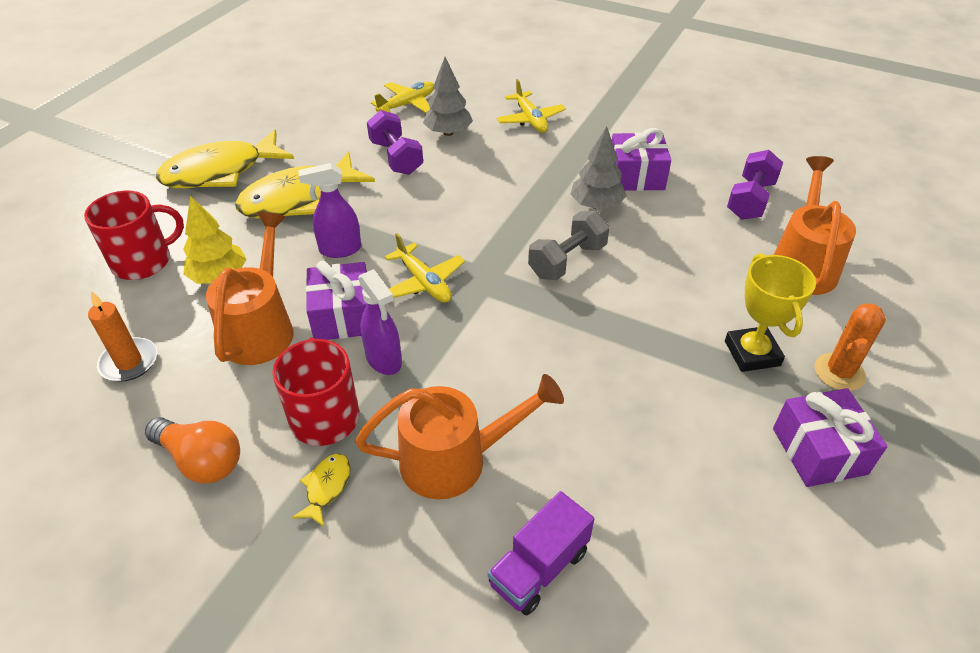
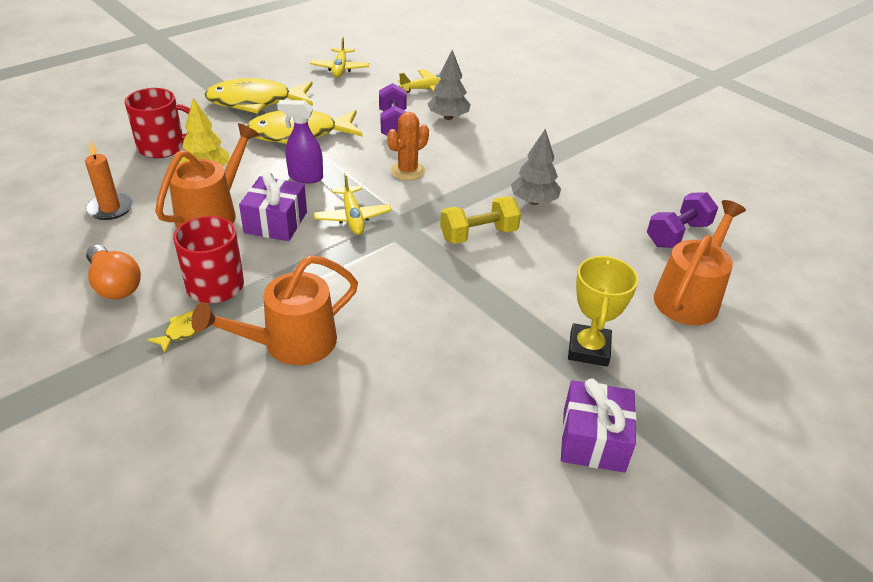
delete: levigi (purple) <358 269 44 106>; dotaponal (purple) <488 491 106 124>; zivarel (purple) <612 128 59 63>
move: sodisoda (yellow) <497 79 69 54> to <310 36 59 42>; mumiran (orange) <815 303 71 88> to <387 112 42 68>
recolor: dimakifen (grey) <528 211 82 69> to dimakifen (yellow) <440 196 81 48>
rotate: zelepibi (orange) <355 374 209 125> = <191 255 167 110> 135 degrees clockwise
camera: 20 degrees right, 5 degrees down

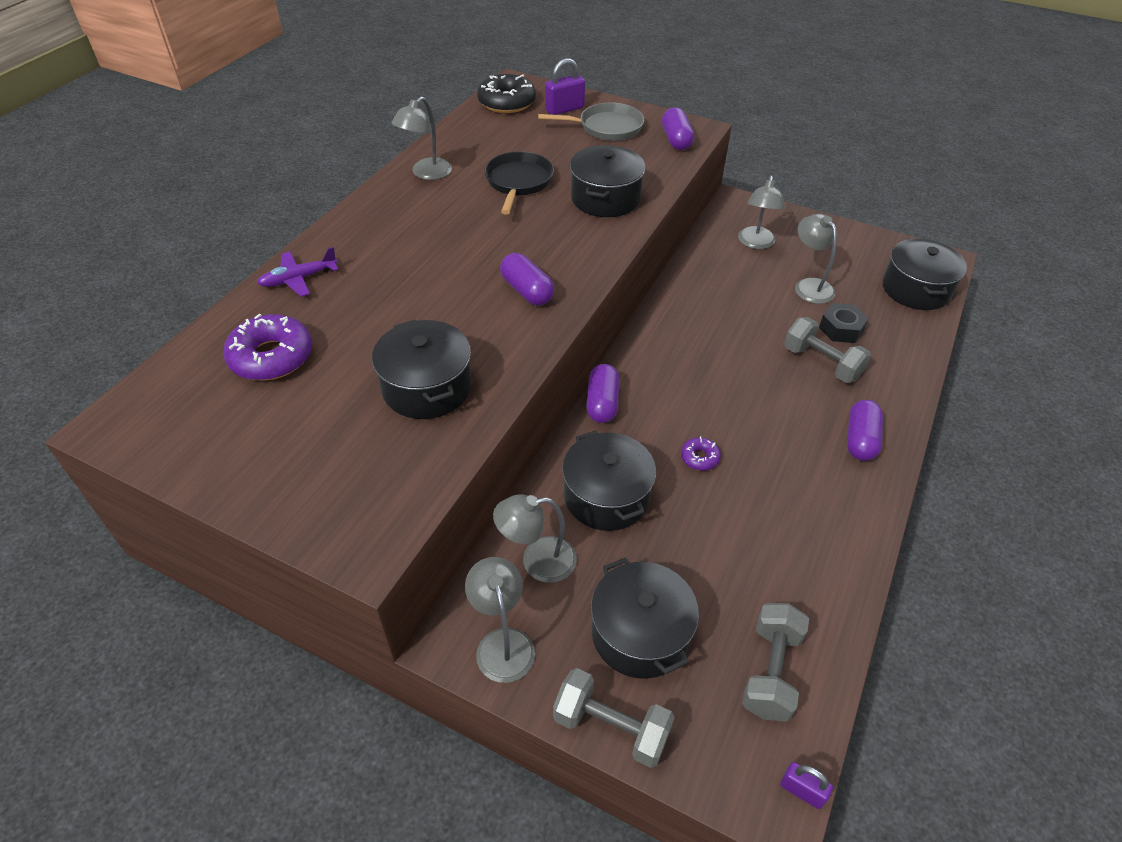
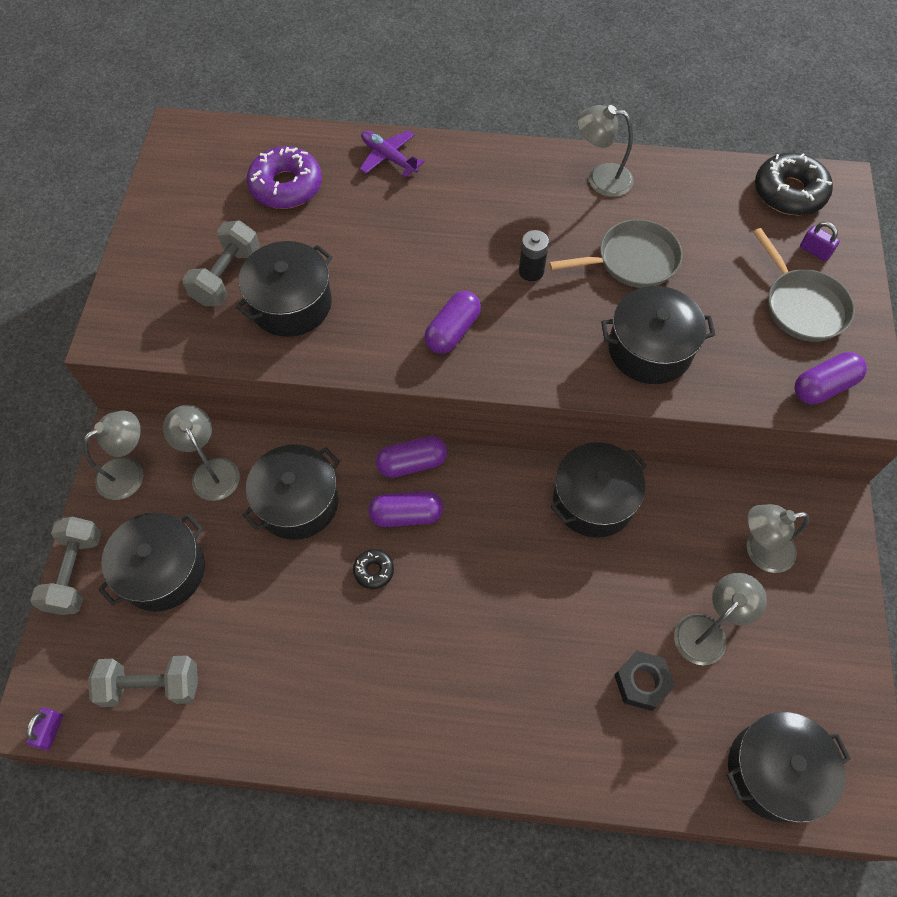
insert: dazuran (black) <519 230 30 51>; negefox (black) <551 442 96 95>
move: dimakifen (grey) <784 317 87 66> to <182 220 78 86>; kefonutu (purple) <847 400 36 61> to <369 491 74 36>
recolor: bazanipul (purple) <681 436 40 35> to bazanipul (black) <353 549 41 40>; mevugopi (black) <484 151 70 64> to mevugopi (grey) <549 219 134 69>
resize: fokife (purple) <545 58 40 57> = <800 222 40 40> x0.61
camera: 70 degrees right, 15 degrees up

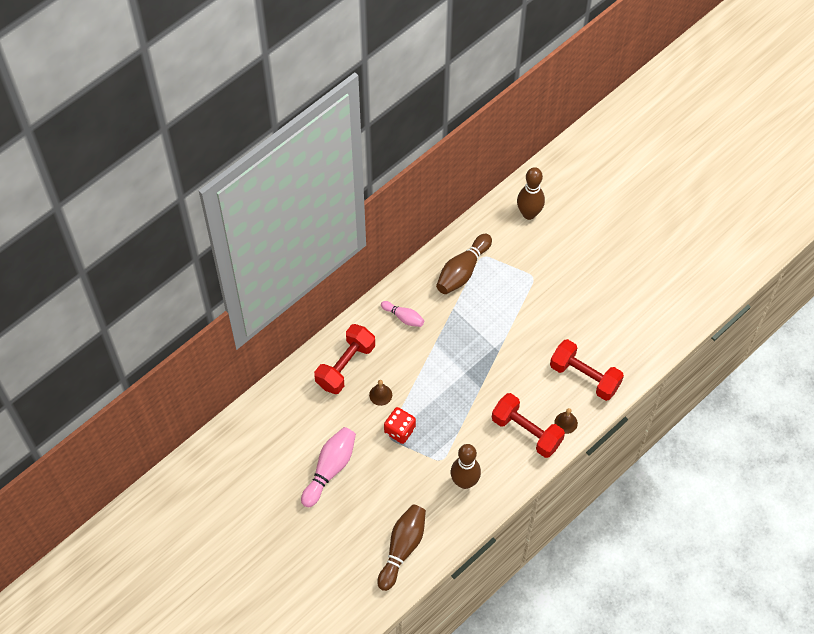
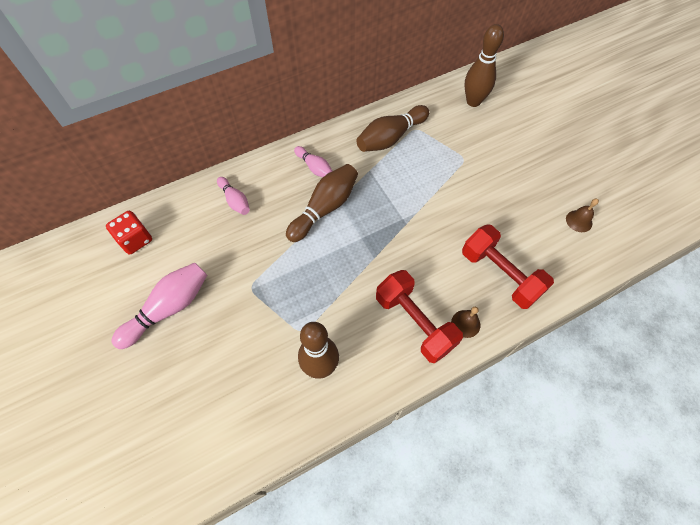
move: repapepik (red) <384 407 32 37> to <106 211 46 43>; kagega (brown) <377 504 49 87> to <286 164 72 78>; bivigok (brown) <369 380 23 26> to <566 199 33 33>
replace: dimakifen (red) <314 324 61 70> to kagega (pink) <217 177 33 38>
camera: 15 degrees right, 0 degrees up

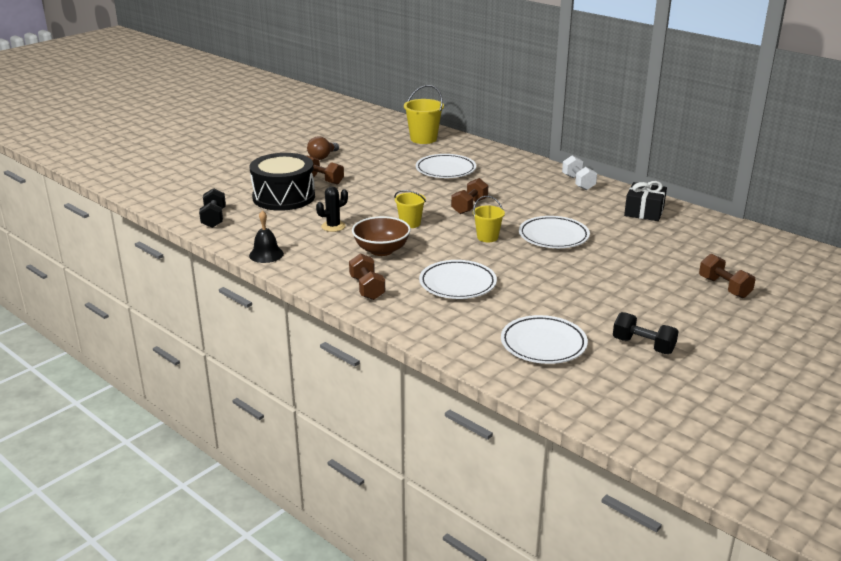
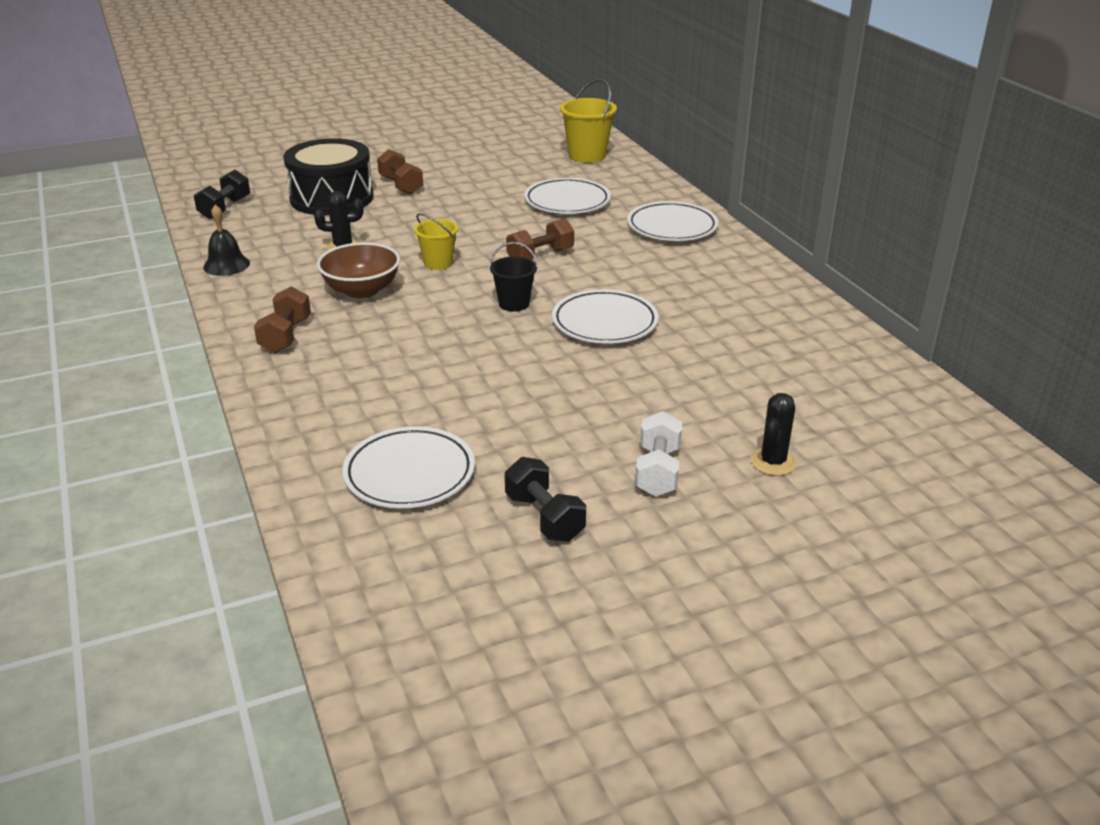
delete: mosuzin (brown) <307 136 32 24>; zivarel (black) <624 181 43 40>
move: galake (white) <419 260 78 39> to <627 201 92 40>; dimakifen (white) <562 155 35 35> to <635 411 47 86>
replace: dimakifen (brown) <699 254 57 44> to mumiran (black) <750 393 47 83>
recolor: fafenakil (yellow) <473 196 32 46> to fafenakil (black) <489 242 49 69>
camera: 25 degrees right, 5 degrees up

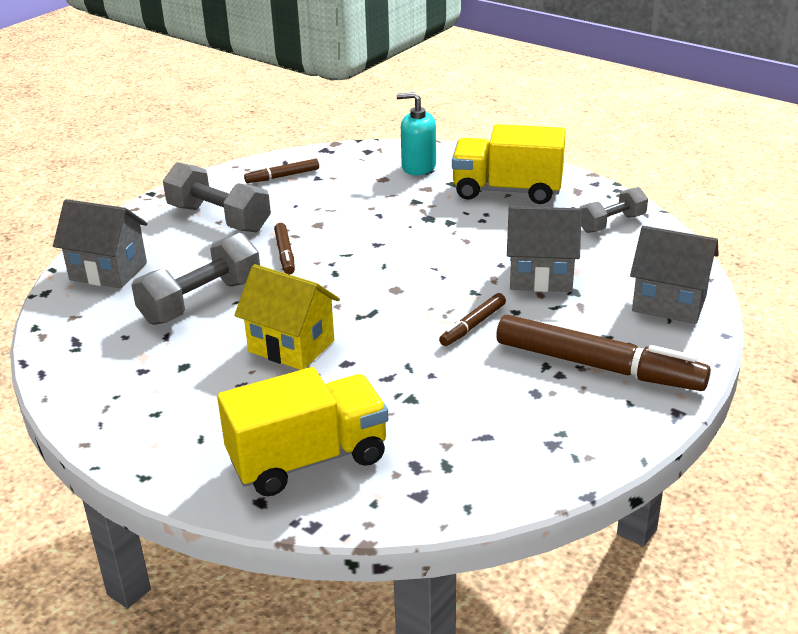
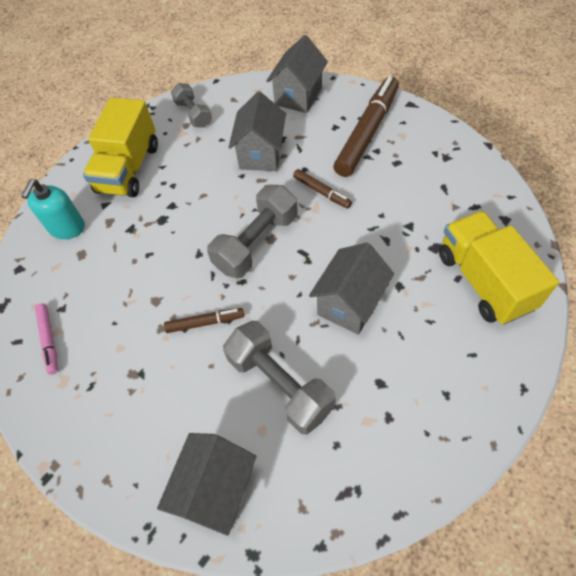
move: dimakifen (grey) <163 162 108 70> to <207 185 90 93>
recolor: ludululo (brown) <244 159 75 24> to ludululo (pink) <35 303 23 72>; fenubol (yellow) <234 264 106 106> to fenubol (grey) <309 243 85 92>
camera: 85 degrees left, 25 degrees up

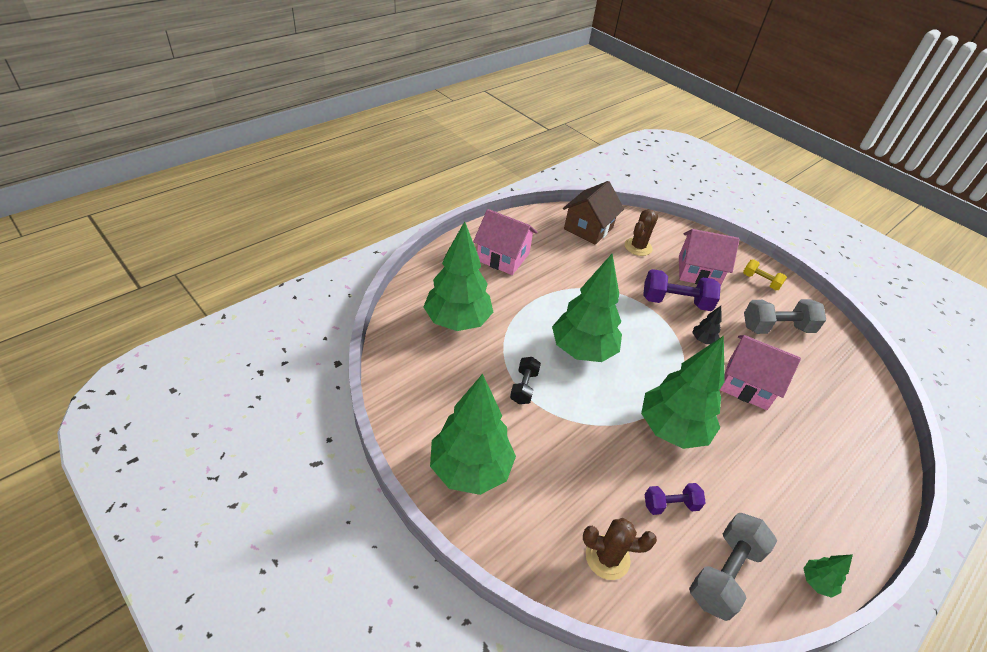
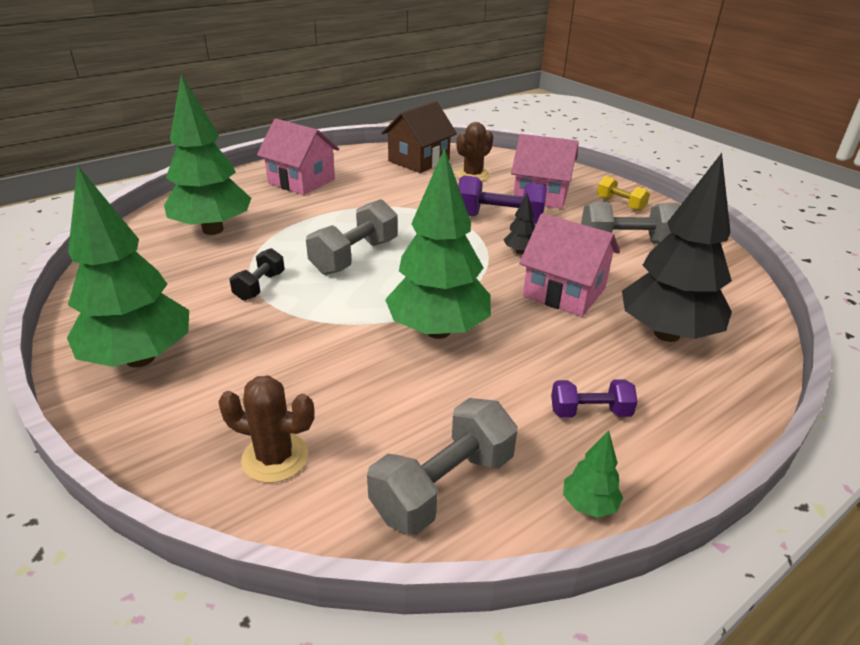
insert: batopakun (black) <622 153 110 189>
move: dimakifen (purple) <645 483 61 32> to <551 379 87 39>
replace: batopakun (green) <552 254 70 108> to dimakifen (grey) <306 199 92 76>
camera: 10 degrees right, 10 degrees down

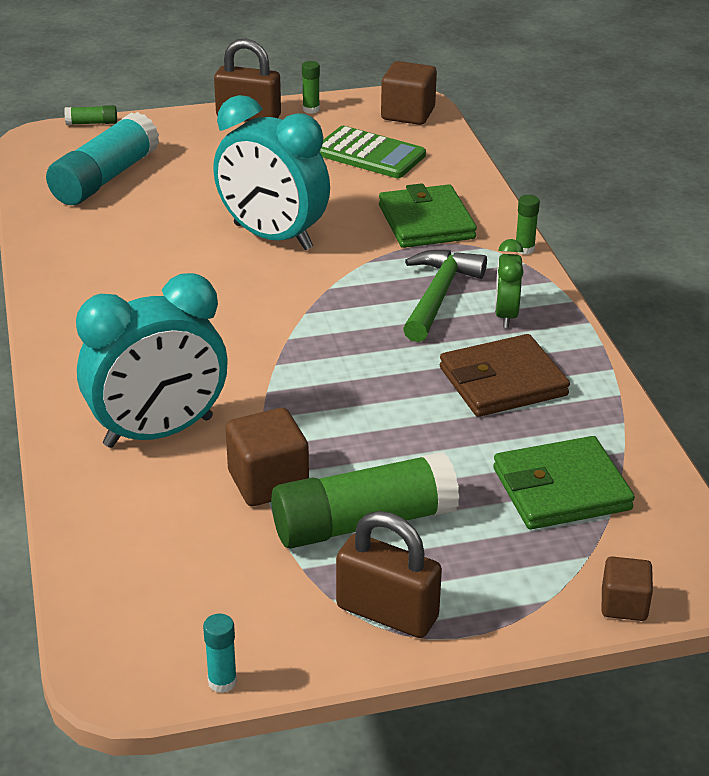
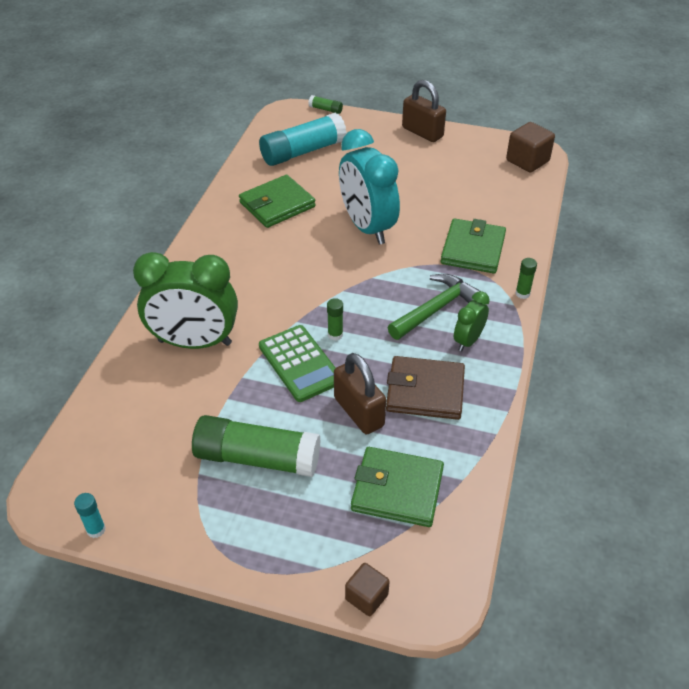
delete: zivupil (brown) <226 408 83 98>
insert: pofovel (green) <239 175 77 53>
move: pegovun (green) <320 126 106 52> to <259 325 76 77>; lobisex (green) <302 61 18 53> to <327 298 16 42>; fokife (brown) <336 511 106 127> to <334 353 52 81>
recolor: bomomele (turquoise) <76 273 152 175> to bomomele (green) <133 252 105 97>
camera: 30 degrees right, 10 degrees up

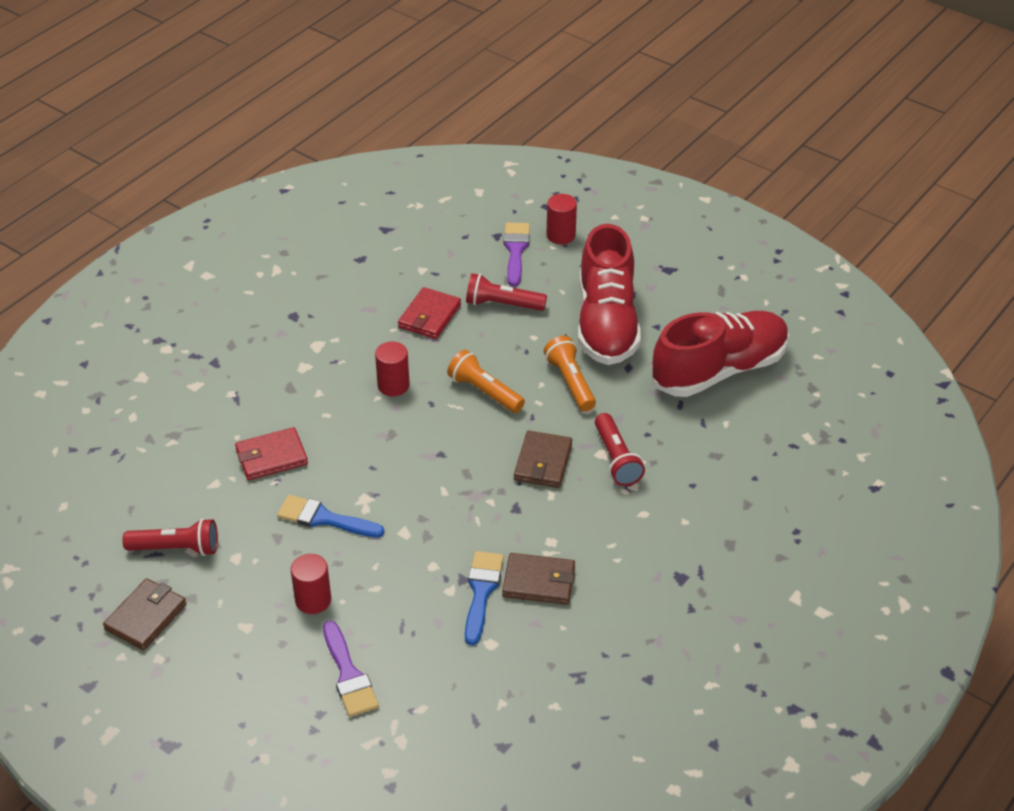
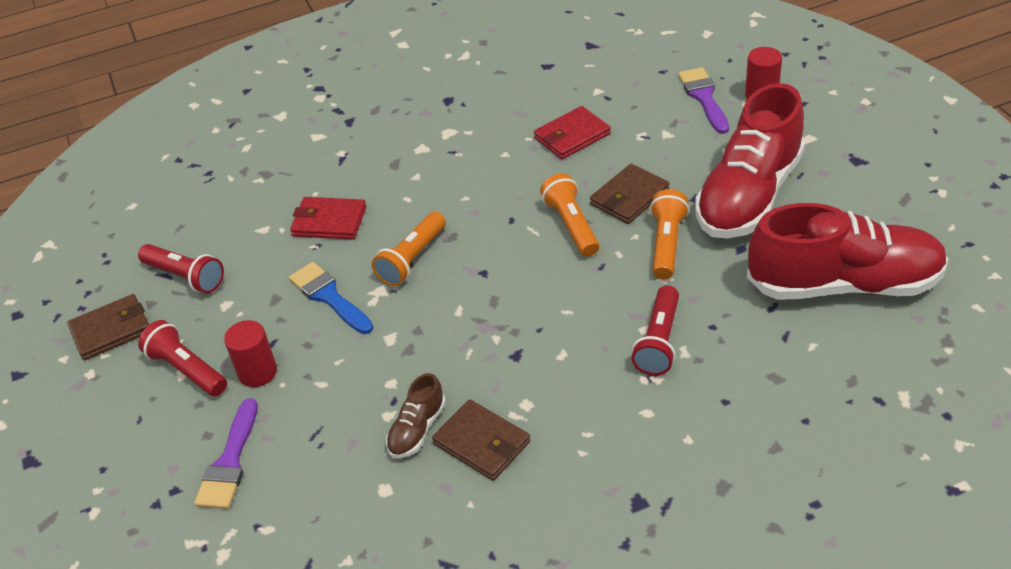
delete: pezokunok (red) <375 342 35 54>
insert: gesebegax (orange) <372 212 74 74>
move: gesebegax (red) <466 273 81 38> to <138 320 89 77>; pofovel (brown) <514 431 58 57> to <590 164 79 60>
replace: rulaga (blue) <465 551 39 94> to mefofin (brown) <386 373 60 85>
rotate: rulaga (purple) <504 222 26 65> = <678 67 51 67> 45 degrees counterclockwise
camera: 35 degrees right, 0 degrees up

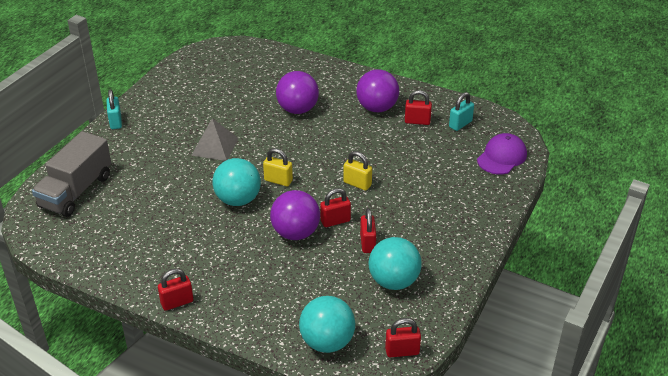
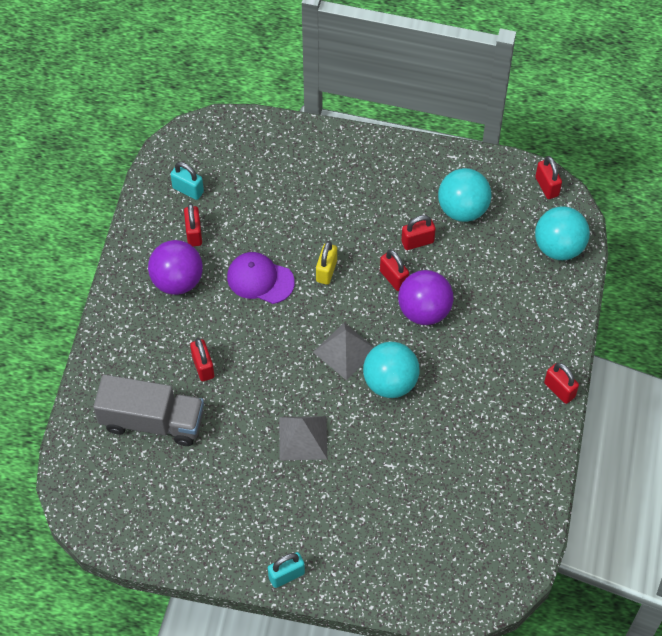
move: dotaponal (grey) <32 131 79 86> to <93 374 111 72>; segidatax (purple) <477 133 50 42> to <227 252 68 52>
replace: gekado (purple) <276 71 43 43> to fokife (red) <190 338 24 43>; fokife (yellow) <263 148 30 38> to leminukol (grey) <313 323 61 57>
camera: 105 degrees left, 20 degrees up

